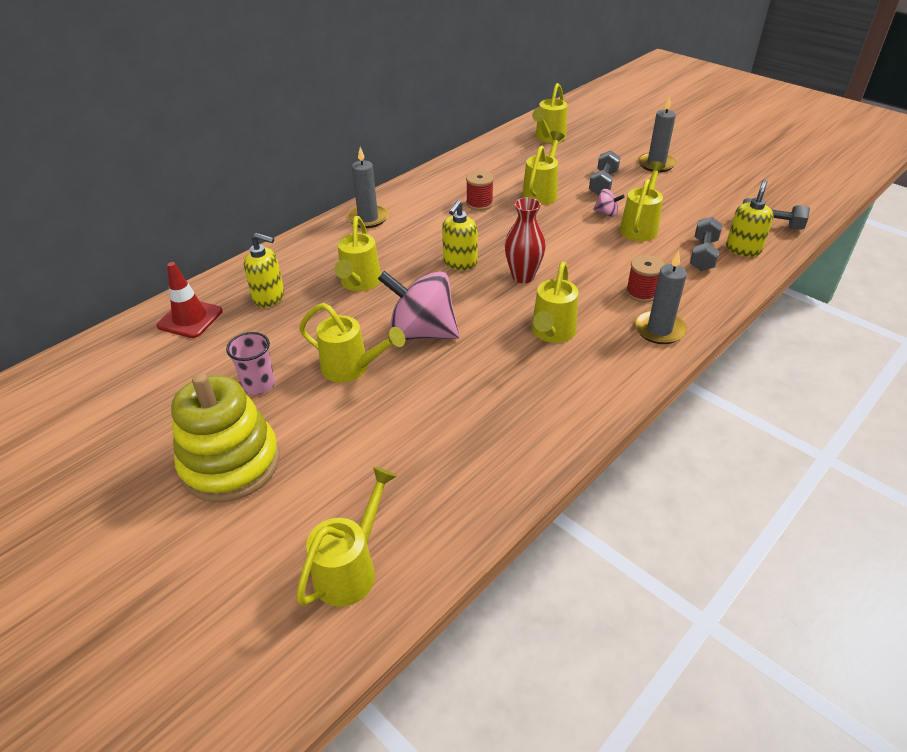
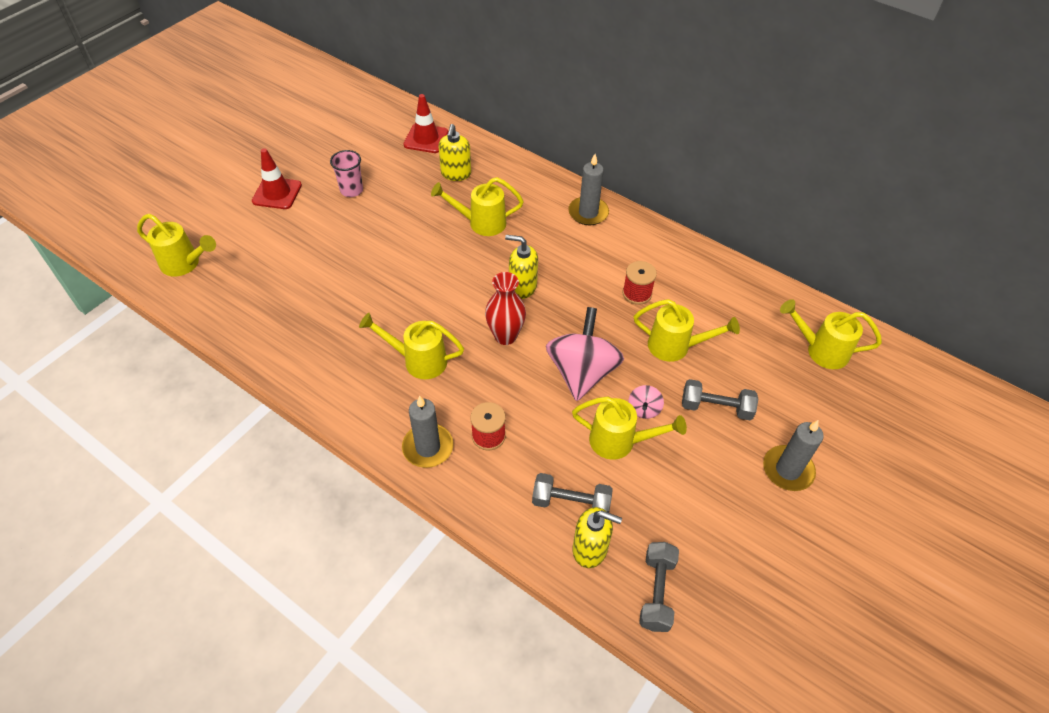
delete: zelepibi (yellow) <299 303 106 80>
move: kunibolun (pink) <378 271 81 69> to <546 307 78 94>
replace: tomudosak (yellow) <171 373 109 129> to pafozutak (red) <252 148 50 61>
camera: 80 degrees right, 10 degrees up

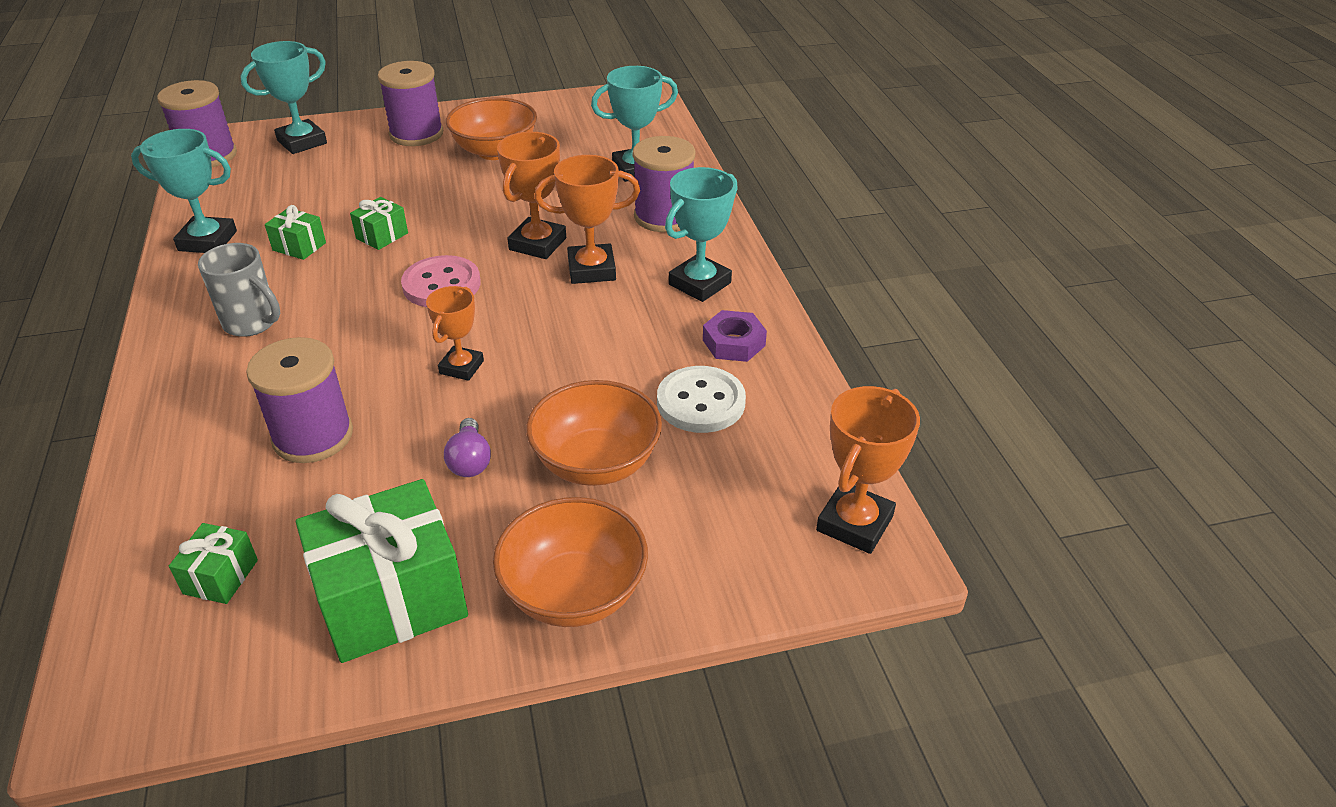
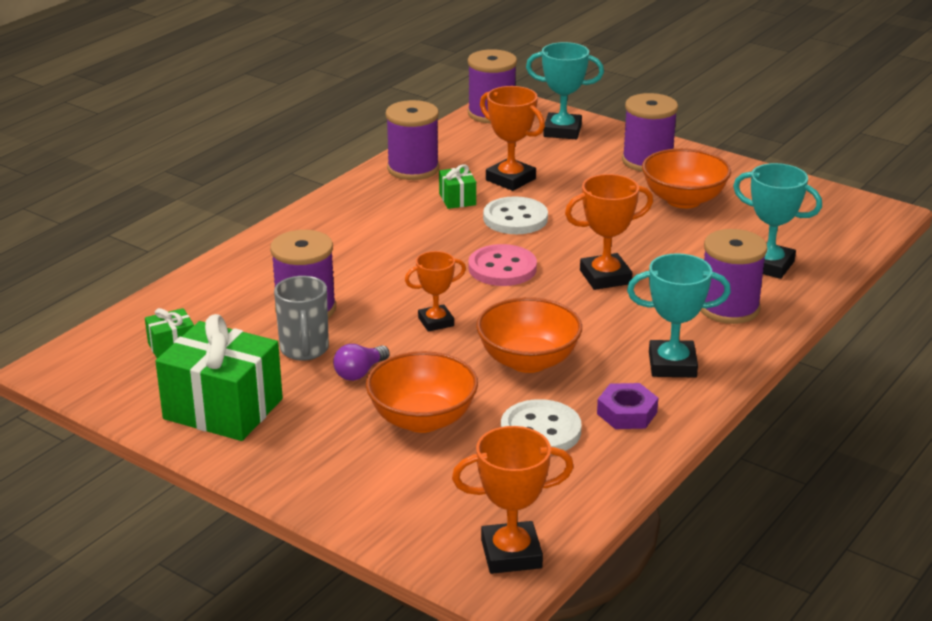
move: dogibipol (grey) <198 243 82 94> to <274 276 55 85>; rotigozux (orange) <493 497 155 130> to <476 297 106 76>; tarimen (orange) <534 155 106 129> to <480 86 65 105>
replace: tarimen (turquoise) <131 129 106 124> to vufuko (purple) <386 100 53 80>; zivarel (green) <350 197 58 53> to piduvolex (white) <483 196 65 38>
camera: 50 degrees right, 10 degrees down

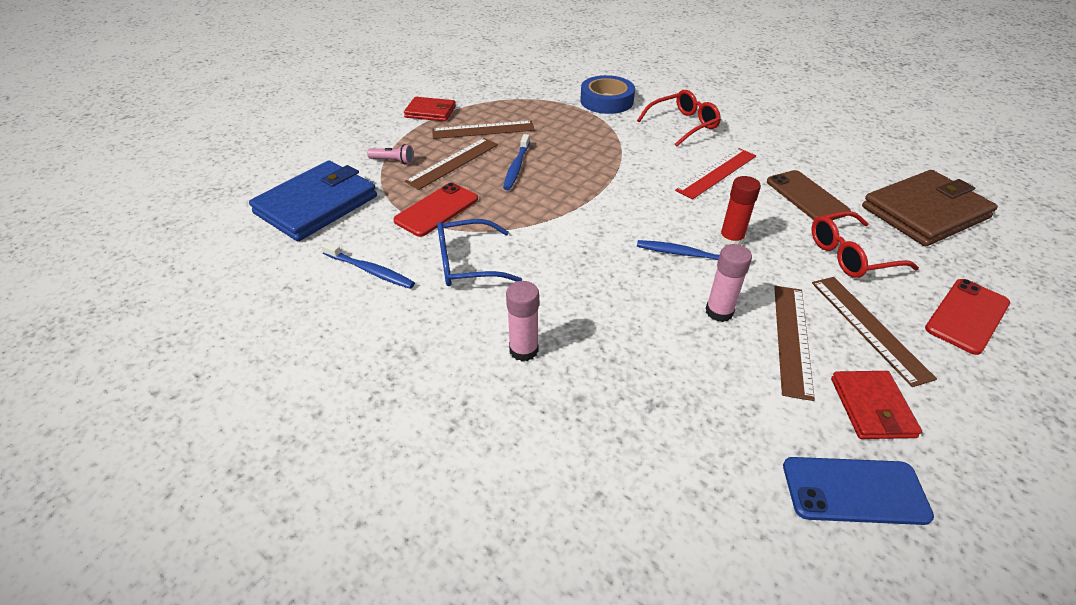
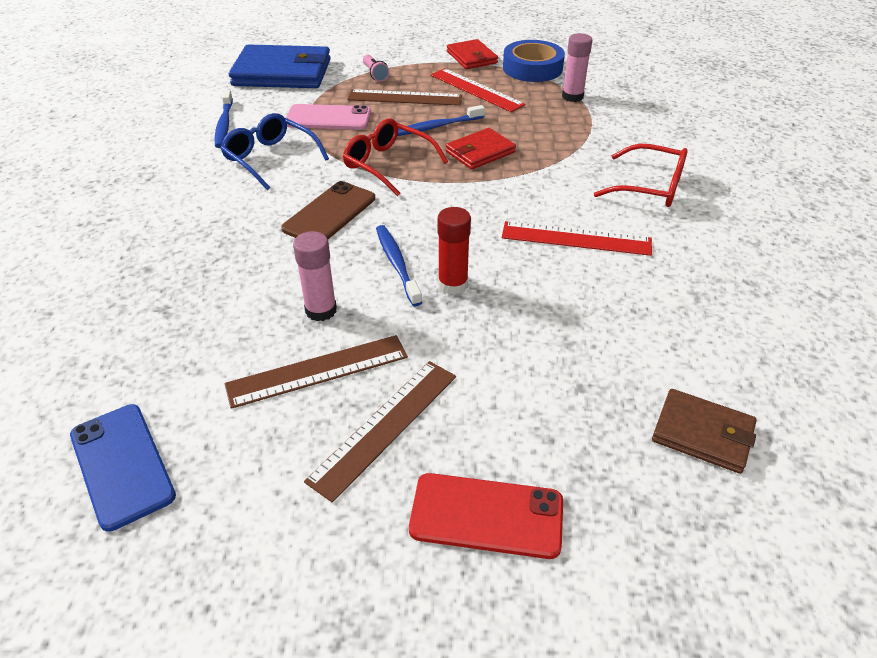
move: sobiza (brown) <767 170 84 50> to <281 181 94 58>; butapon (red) <812 211 107 67> to <343 118 105 78>; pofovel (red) <831 371 91 68> to <446 128 70 41>; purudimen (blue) <580 75 55 39> to <503 40 62 42>; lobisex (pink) <506 281 33 80> to <562 33 30 69>
recolor: sobiza (red) <393 183 85 54> to sobiza (pink) <286 104 85 26>; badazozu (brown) <432 121 103 18> to badazozu (red) <431 68 94 44>
resize: pofovel (brown) <862 170 136 76> = <652 389 105 85> x0.55
camera: 55 degrees right, 0 degrees up

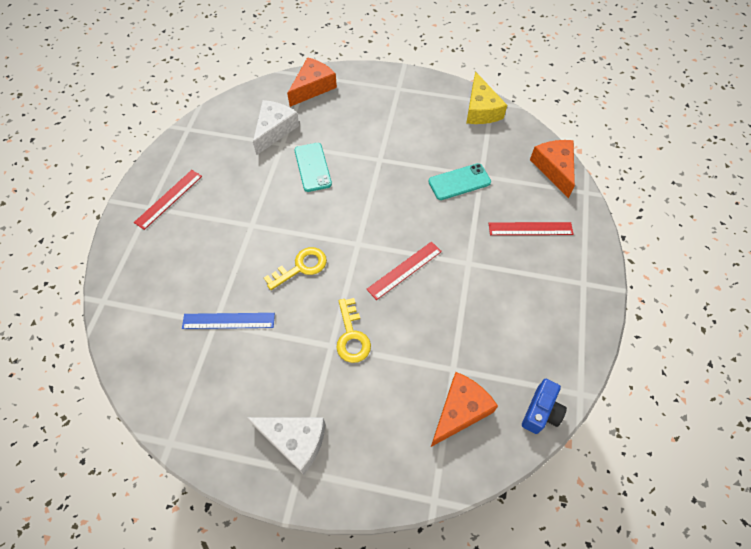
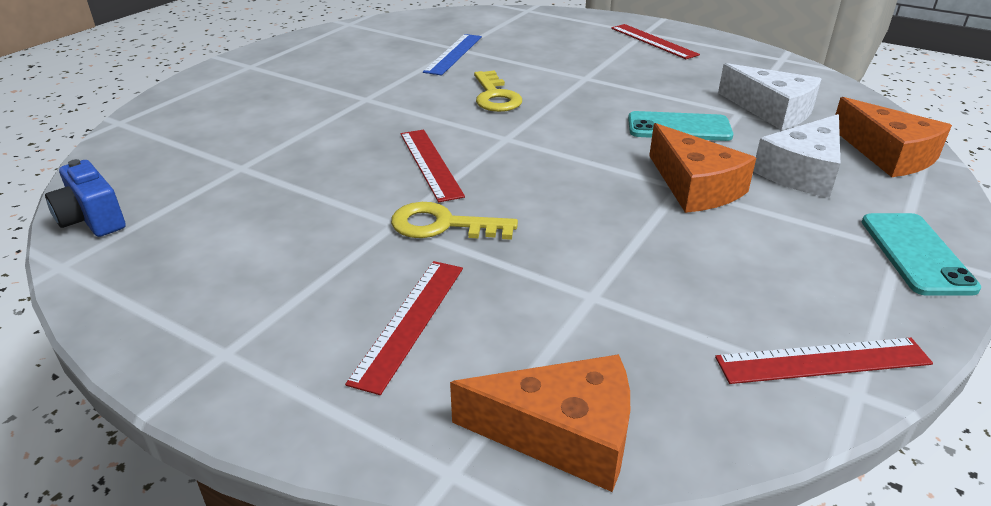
move: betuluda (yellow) <336 298 35 65> to <391 202 127 38>; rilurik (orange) <431 372 67 75> to <649 123 107 90>; rilurik (white) <247 417 78 58> to <753 114 87 84>; sobiza (turquoise) <428 163 63 37> to <862 213 119 83>
replace: rilurik (yellow) <466 71 41 53> to badazozu (red) <715 338 218 46>
camera: 110 degrees right, 25 degrees down

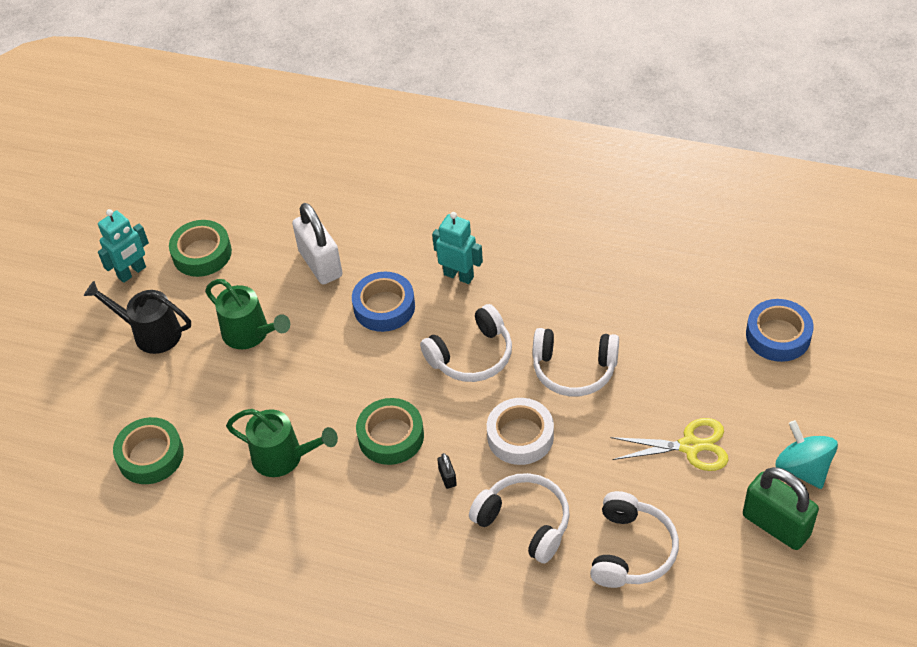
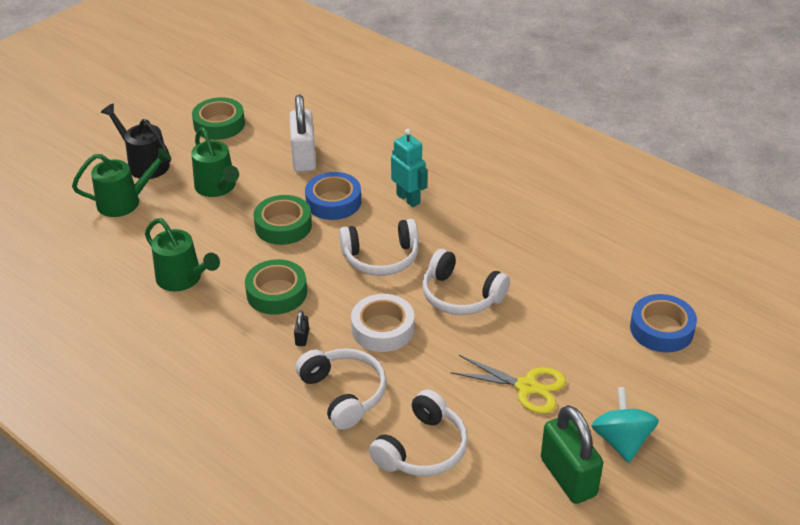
delete: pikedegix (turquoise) <98 209 51 74>
insert: zelepibi (green) <72 148 99 69>
move: purudimen (green) <113 417 71 67> to <254 195 58 50>
camera: 20 degrees right, 10 degrees down

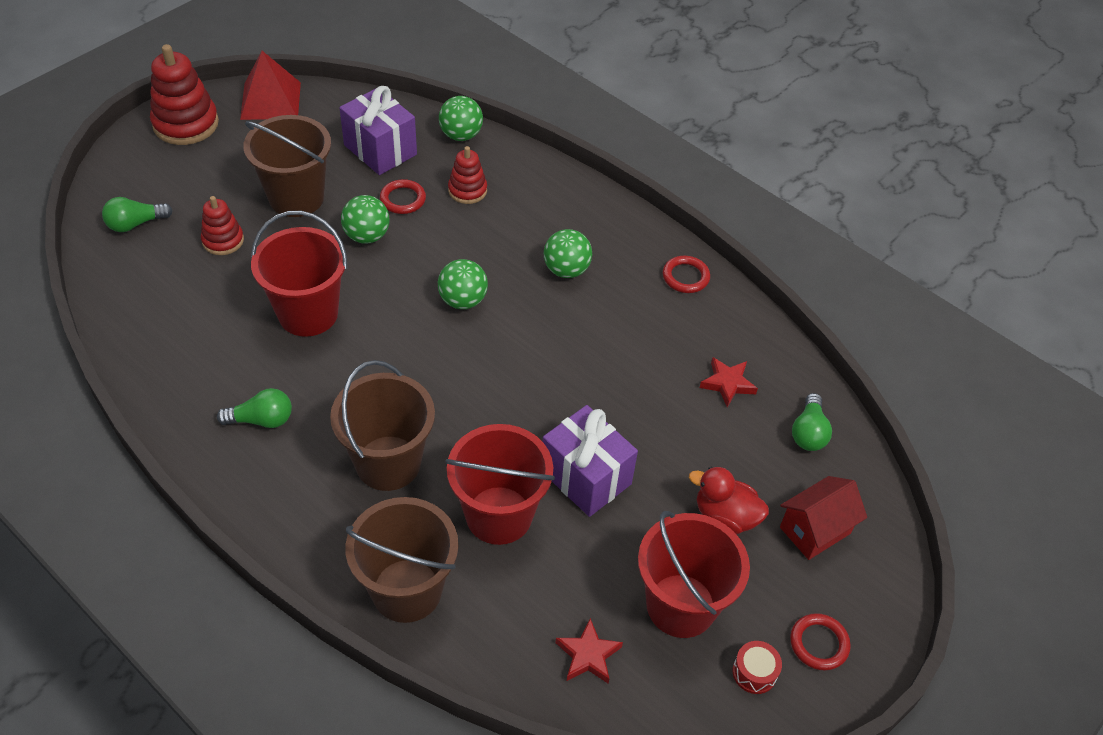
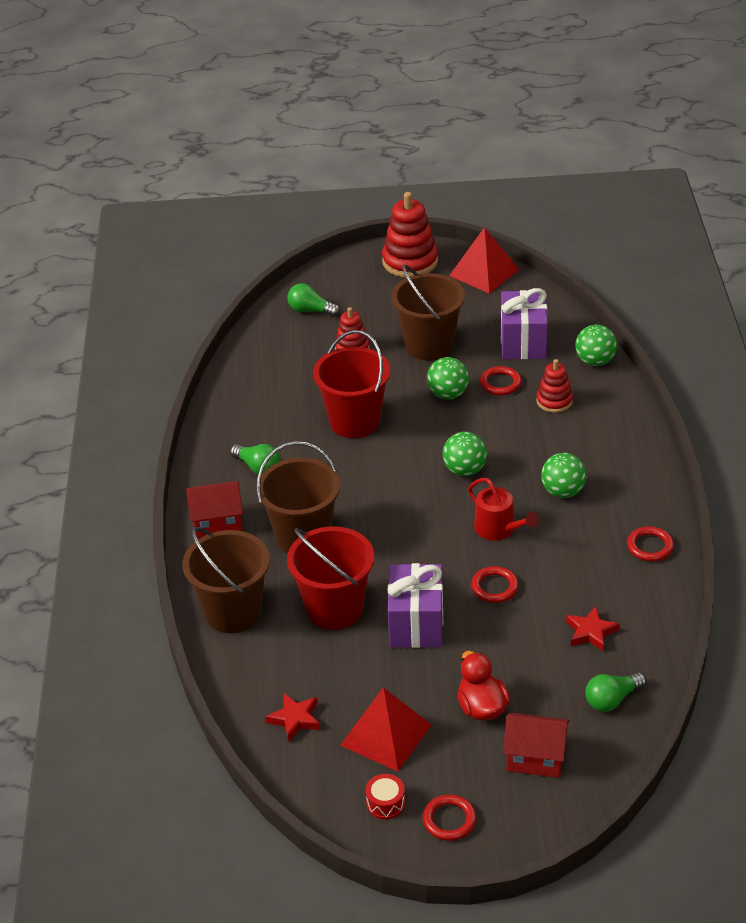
insert: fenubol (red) <186 481 57 58>; zelepibi (red) <468 478 71 63>; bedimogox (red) <471 566 48 37>
replace: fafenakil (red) <638 511 112 127> to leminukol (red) <340 687 92 84>
camera: 50 degrees right, 10 degrees down

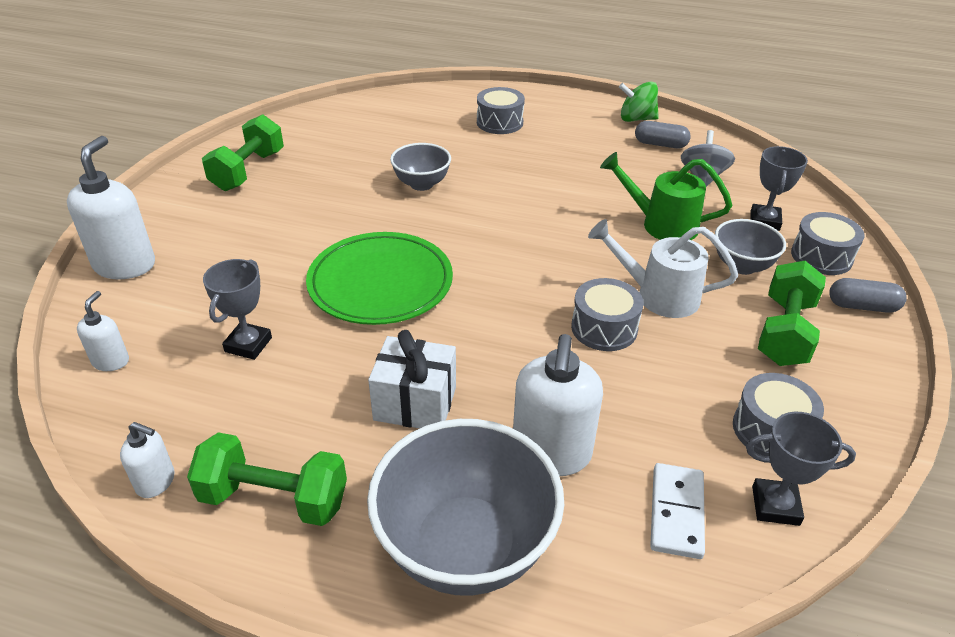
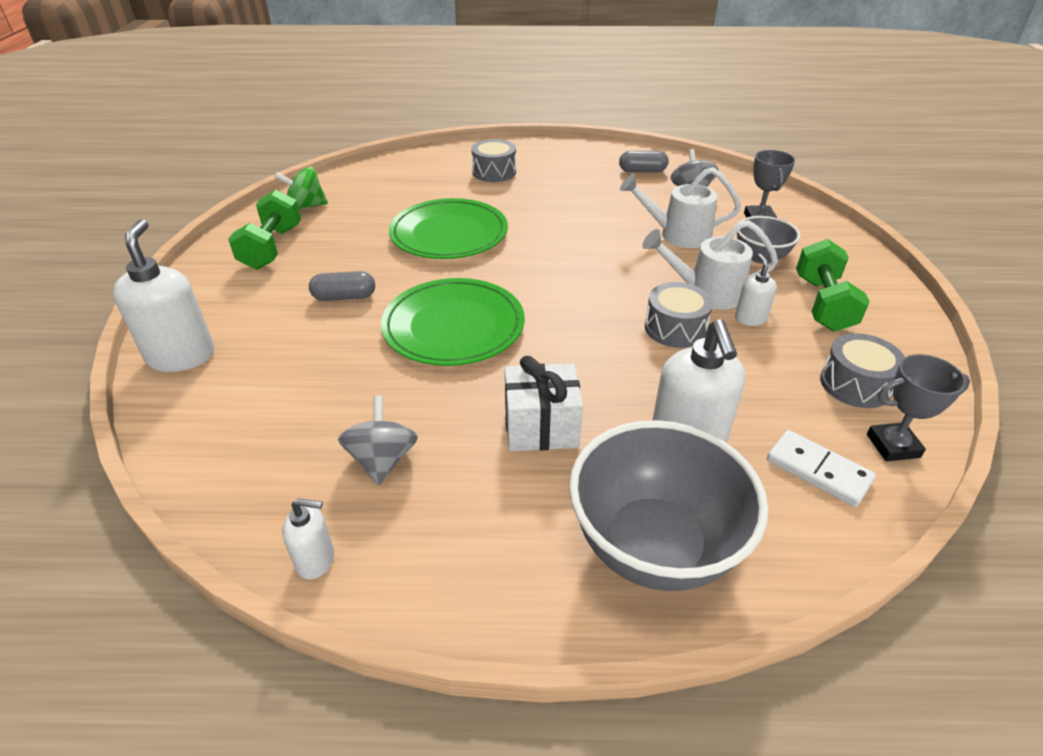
delete: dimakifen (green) <187 432 160 94>; tarimen (grey) <203 259 69 101>; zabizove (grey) <791 212 74 63>
insert: kunibolun (grey) <338 395 80 91>
move: kunibolun (green) <619 82 40 40> to <275 167 53 43>; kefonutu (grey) <829 278 78 35> to <309 271 66 30>; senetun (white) <77 291 52 80> to <735 254 42 72>
replace: rotigozux (grey) <390 143 61 48> to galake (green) <389 198 119 61>
recolor: zelepibi (green) <600 152 132 88> to zelepibi (white) <620 167 121 81>
rotate: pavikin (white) <650 463 55 96> = <767 430 109 77> 45 degrees counterclockwise
camera: 15 degrees left, 0 degrees up

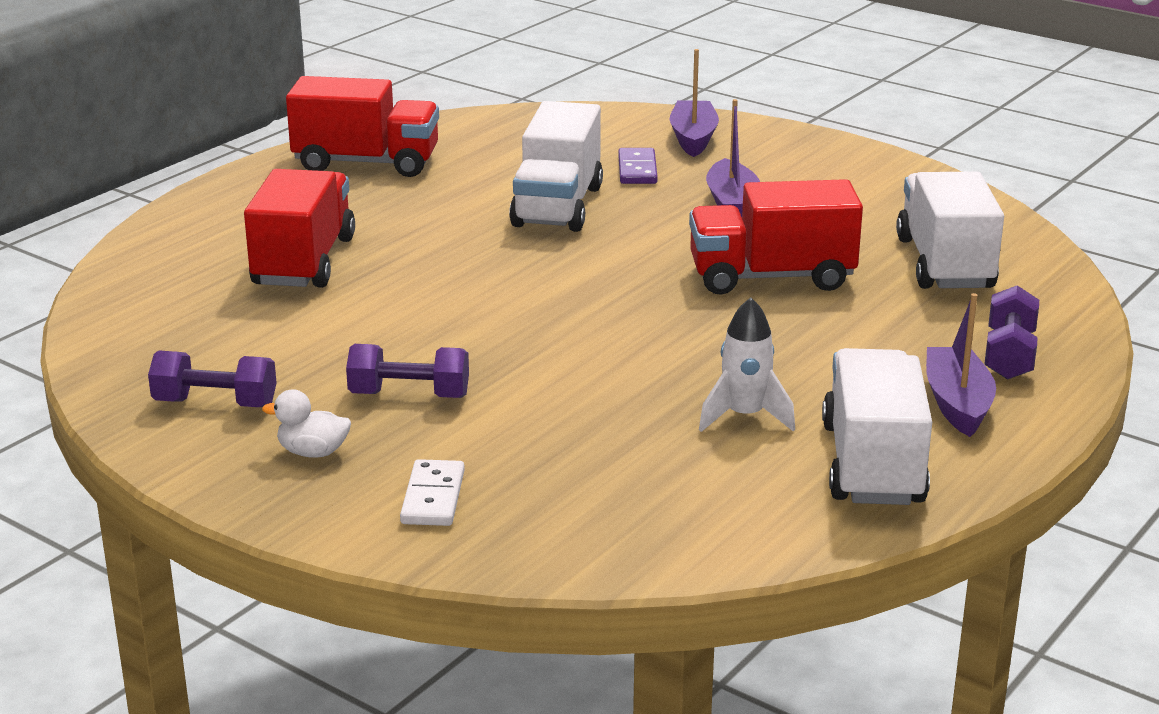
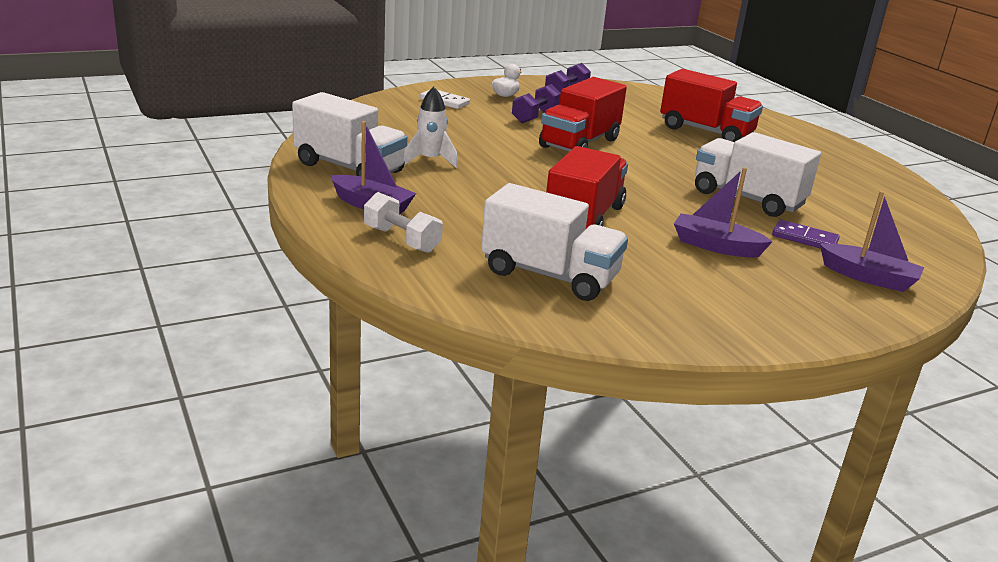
move: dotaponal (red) <286 76 153 101> to <539 77 88 75>
recolor: dimakifen (purple) <984 285 55 95> to dimakifen (white) <364 192 79 61>
camera: 115 degrees right, 0 degrees up

